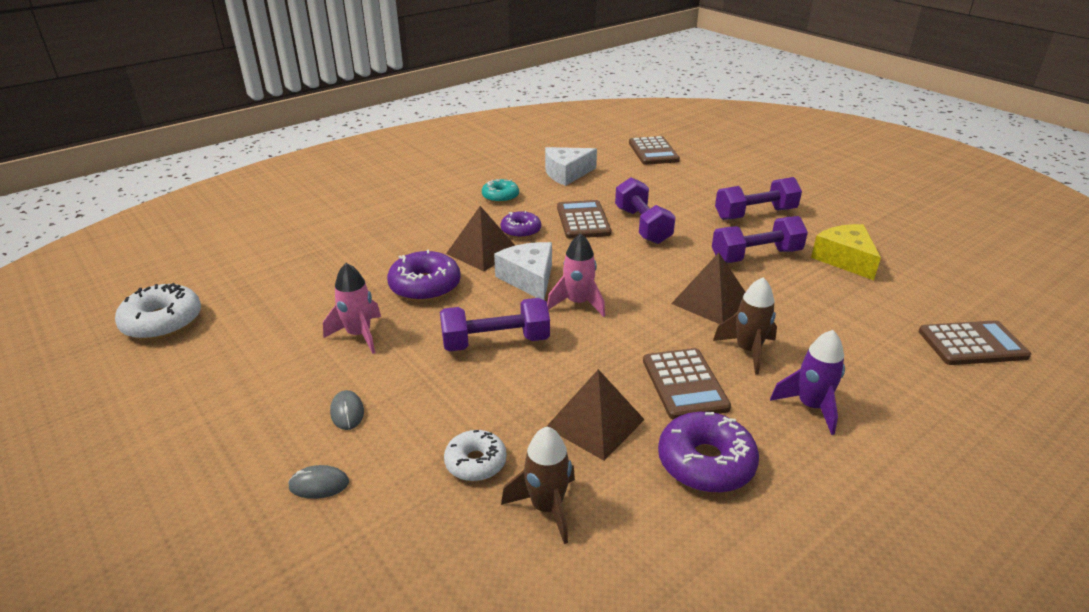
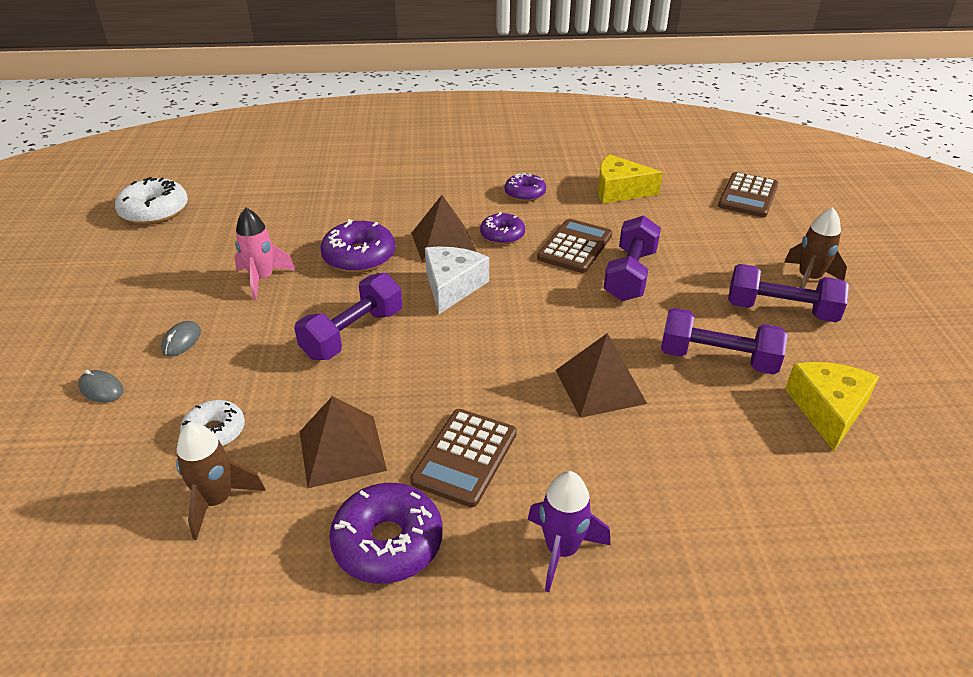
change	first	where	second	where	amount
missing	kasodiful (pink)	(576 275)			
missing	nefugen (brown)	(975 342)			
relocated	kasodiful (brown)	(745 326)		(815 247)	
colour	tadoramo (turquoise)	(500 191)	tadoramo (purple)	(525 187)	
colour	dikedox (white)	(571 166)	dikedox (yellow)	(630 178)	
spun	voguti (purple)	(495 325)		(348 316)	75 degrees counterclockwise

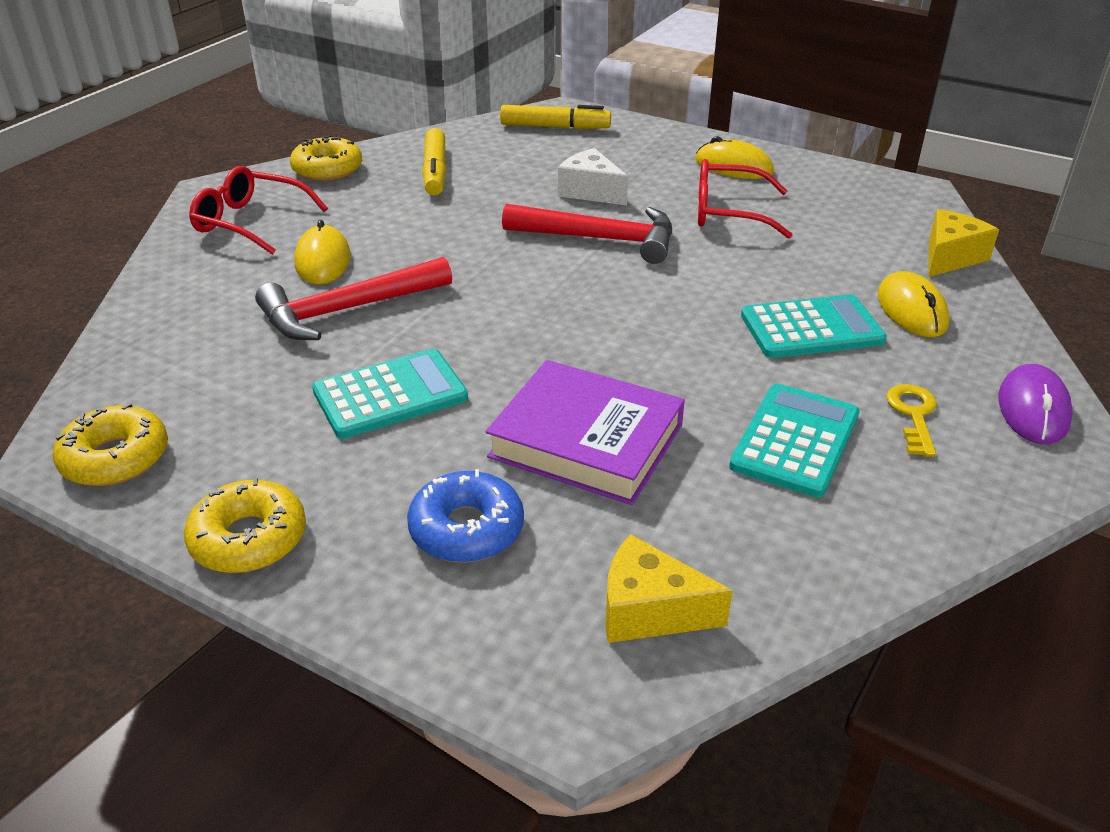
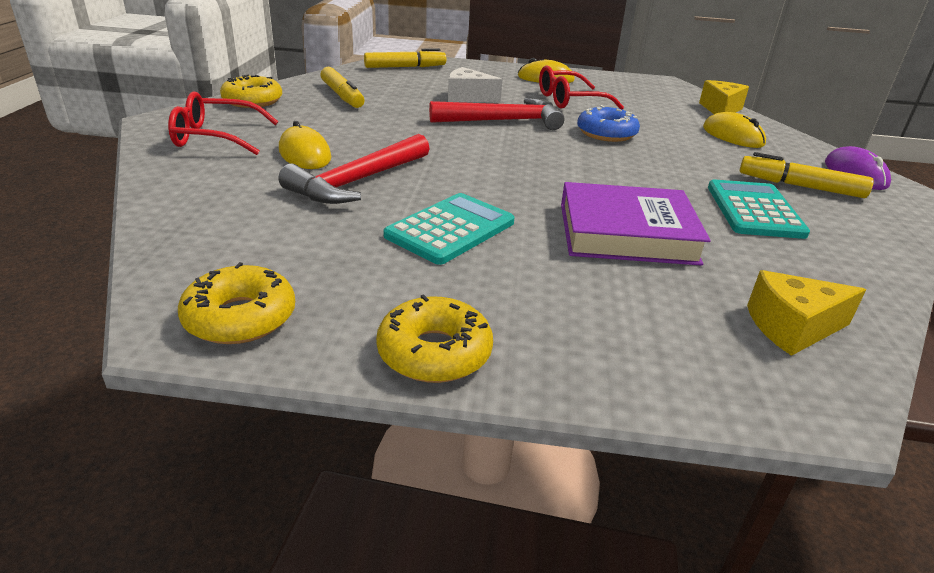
change	first	where	second	where	amount
missing	nefugen (turquoise)	(814 326)			
relocated	tadoramo (blue)	(465 516)		(608 123)	
exchanged	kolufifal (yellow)	(911 420)	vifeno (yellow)	(807 175)	

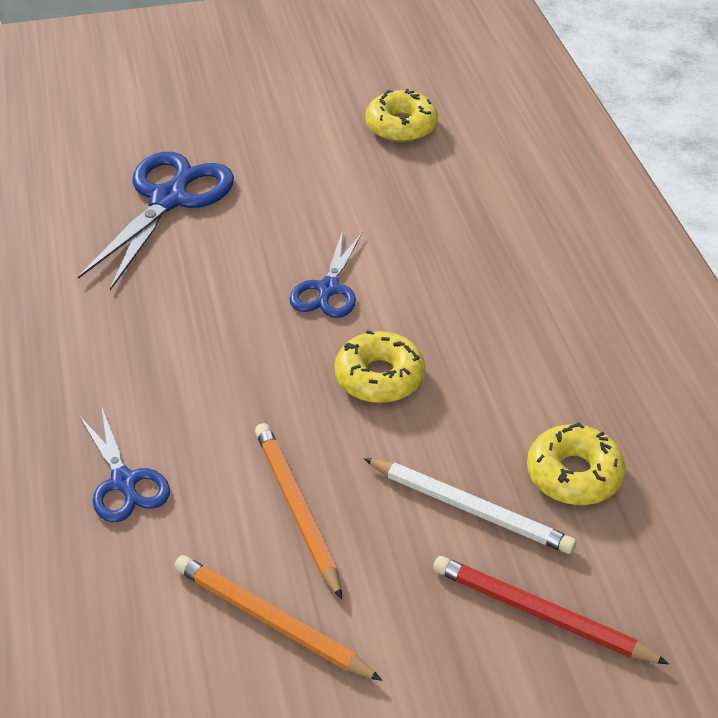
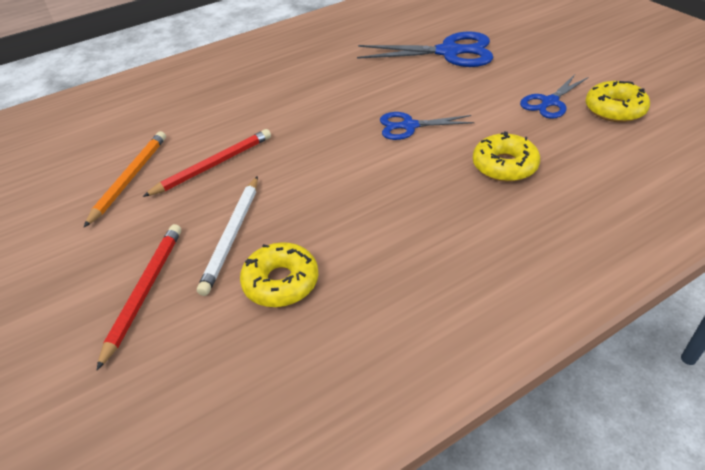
change	first	where	second	where	amount
relocated	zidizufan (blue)	(124 465)		(554 96)	
relocated	tadoramo (yellow)	(380 366)		(506 157)	
colour	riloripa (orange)	(298 511)	riloripa (red)	(206 163)	

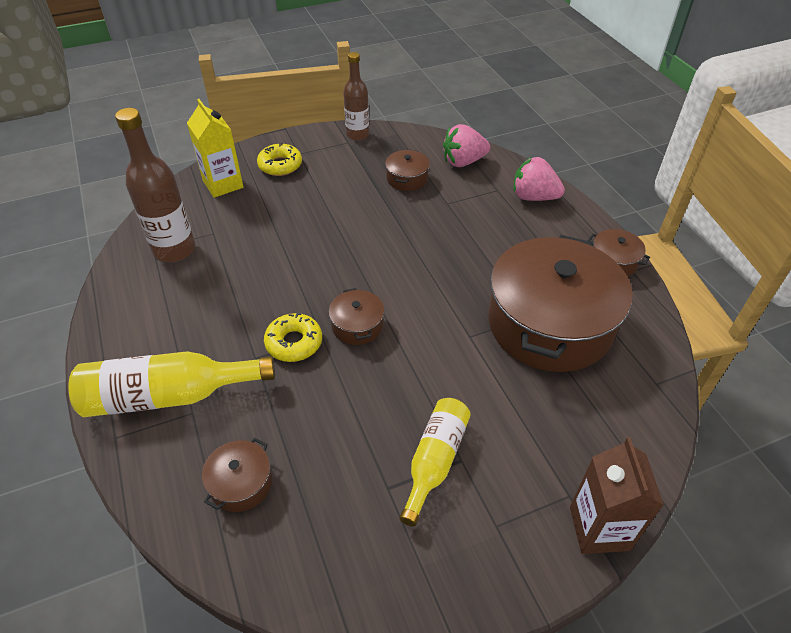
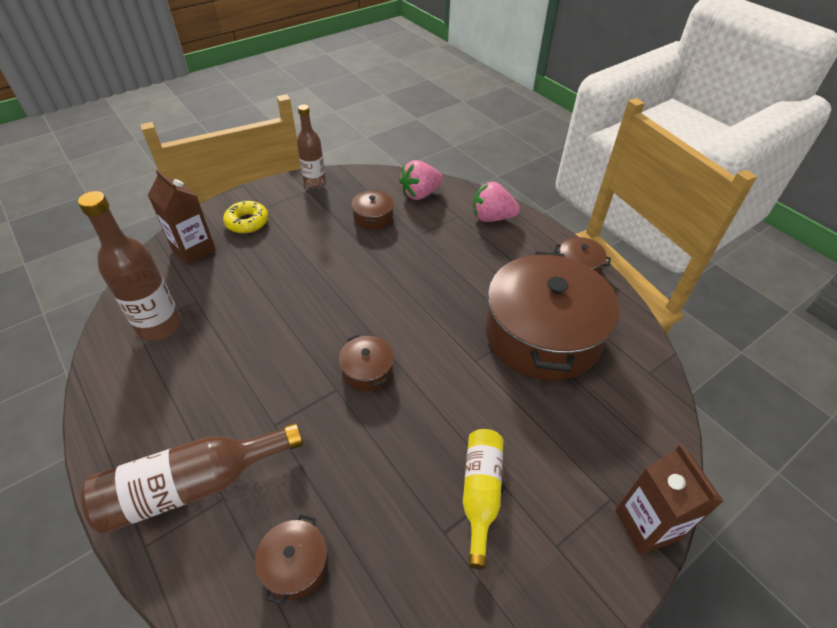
change	first	where	second	where	amount
missing	tadoramo (yellow)	(293 337)			
colour	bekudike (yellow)	(172 384)	bekudike (brown)	(192 478)	
colour	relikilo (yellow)	(215 148)	relikilo (brown)	(182 217)	

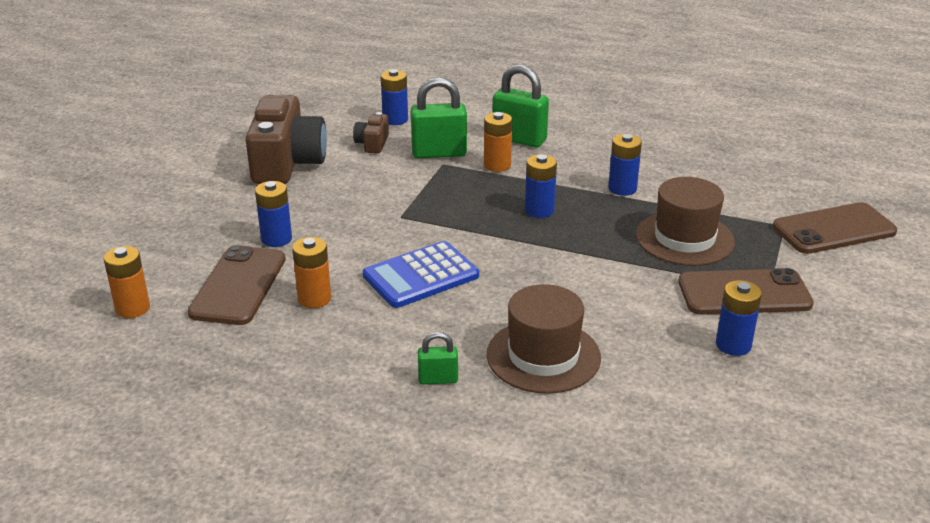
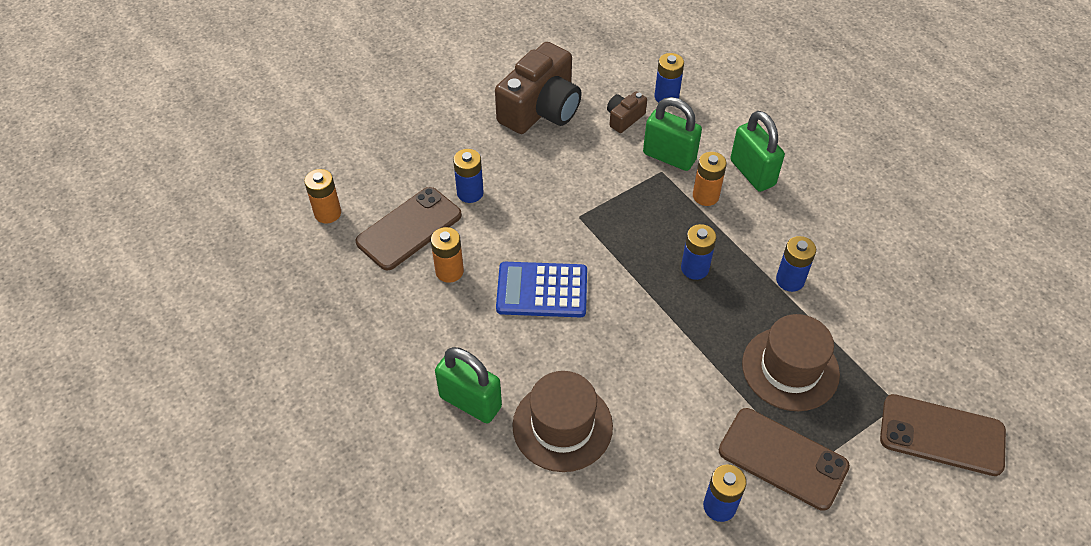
change	first	where	second	where	amount
size	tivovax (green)	(438 358)		(468 385)	x1.88

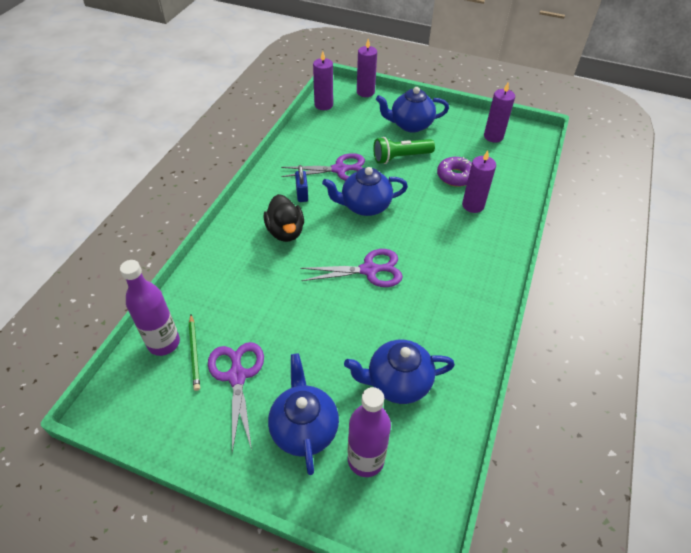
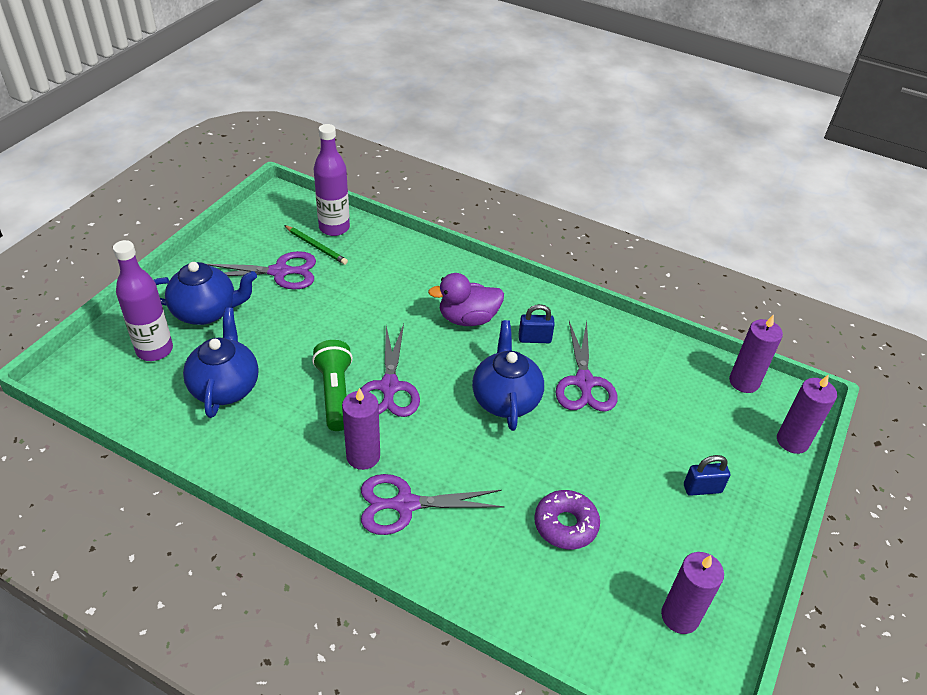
change	first	where	second	where	amount
appeared			zidizufan (purple)	(433 504)	
relocated	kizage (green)	(404 150)		(332 385)	
relocated	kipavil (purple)	(479 181)		(361 429)	
exchanged	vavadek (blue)	(412 110)	tivovax (blue)	(707 475)	
colour	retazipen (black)	(283 218)	retazipen (purple)	(466 299)	
spun	riloripa (green)	(194 353)		(316 245)	135 degrees counterclockwise

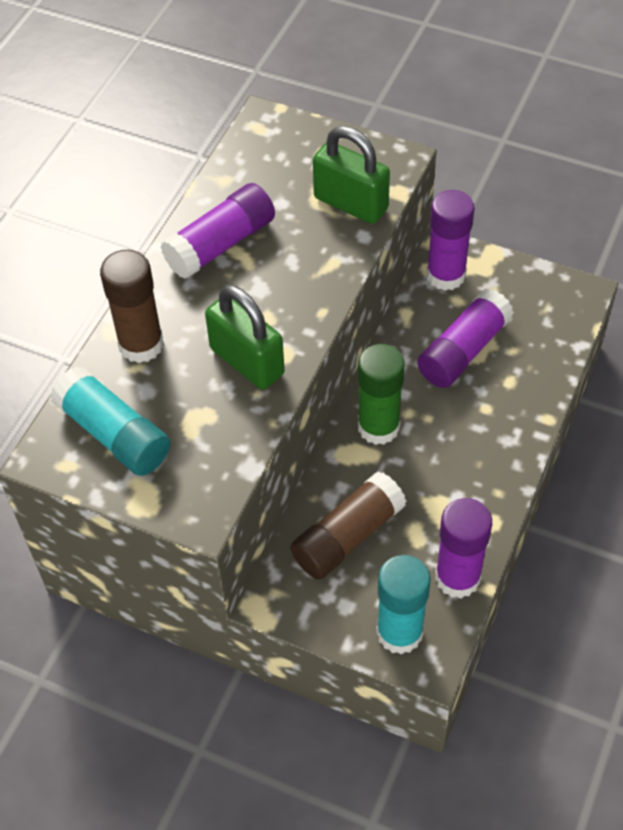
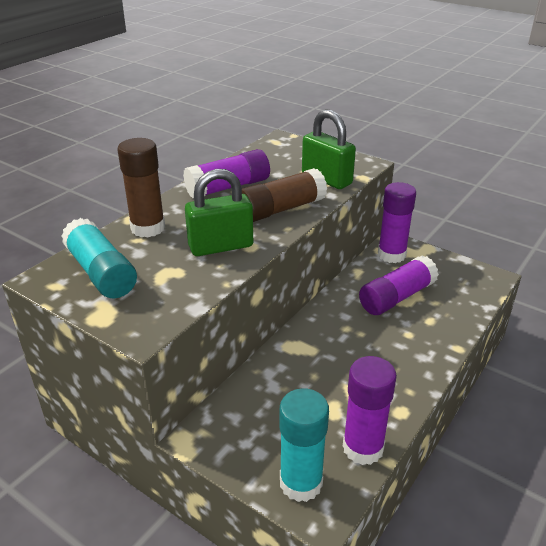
change	first	where	second	where	amount
missing	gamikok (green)	(381 394)			
relocated	gamikok (brown)	(348 525)		(284 195)	
spun	tivovax (green)	(245 337)		(219 212)	75 degrees counterclockwise

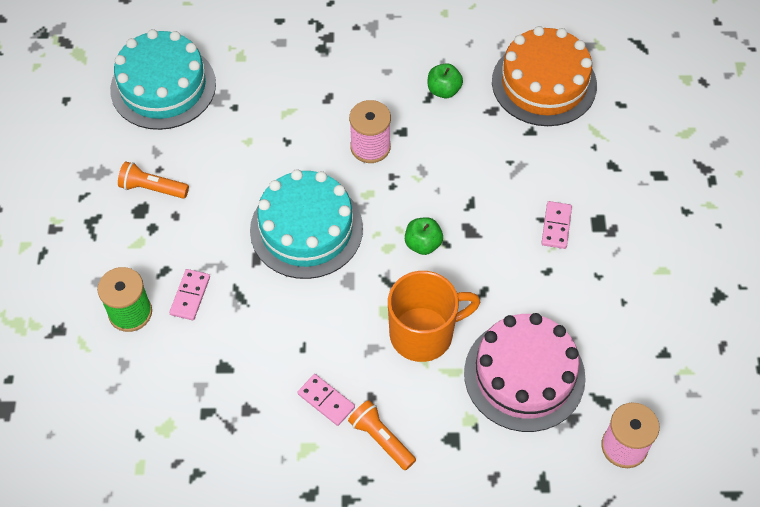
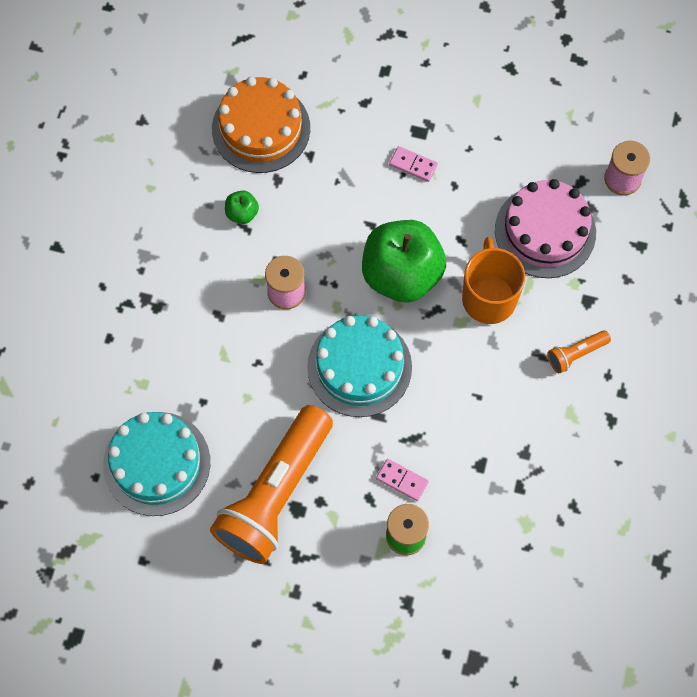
change	first	where	second	where	amount
missing	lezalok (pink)	(326 400)			
size	kizage (orange)	(153 180)		(271 484)	x2.44
size	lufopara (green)	(424 236)		(404 261)	x2.40

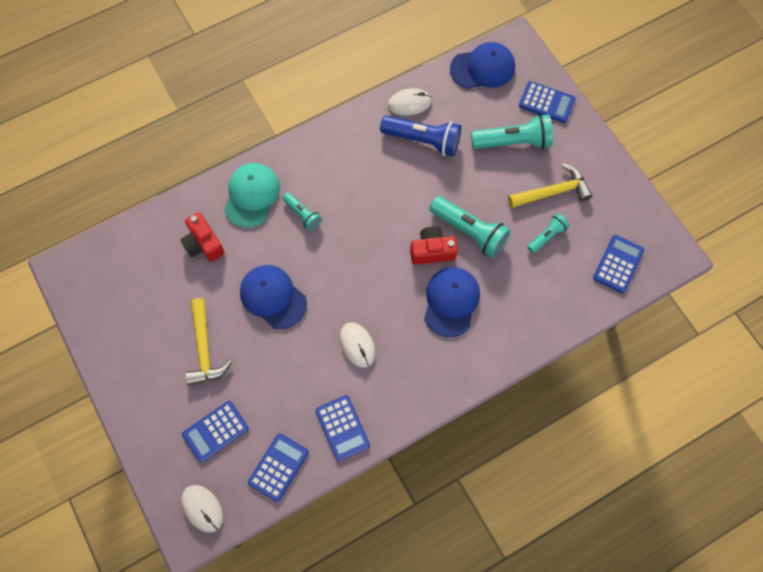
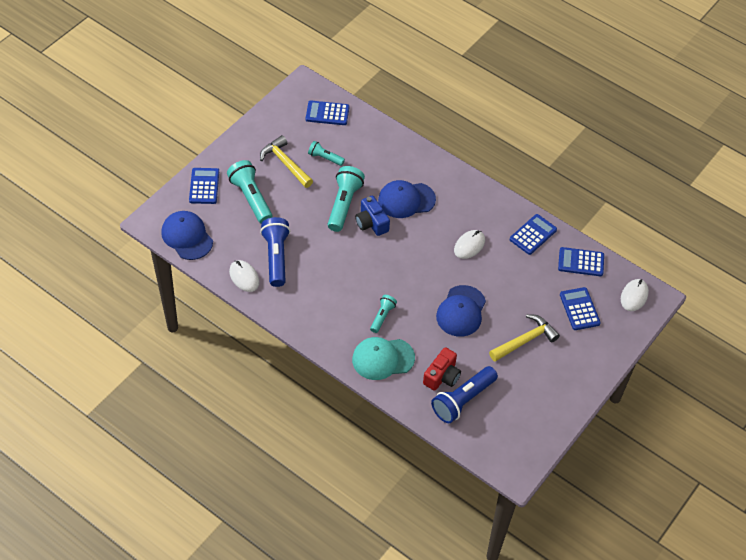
change	first	where	second	where	amount
appeared			kizage (blue)	(464 394)	
colour	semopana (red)	(434 245)	semopana (blue)	(372 216)	
spun	nefugen (blue)	(215 432)		(580 308)	135 degrees counterclockwise

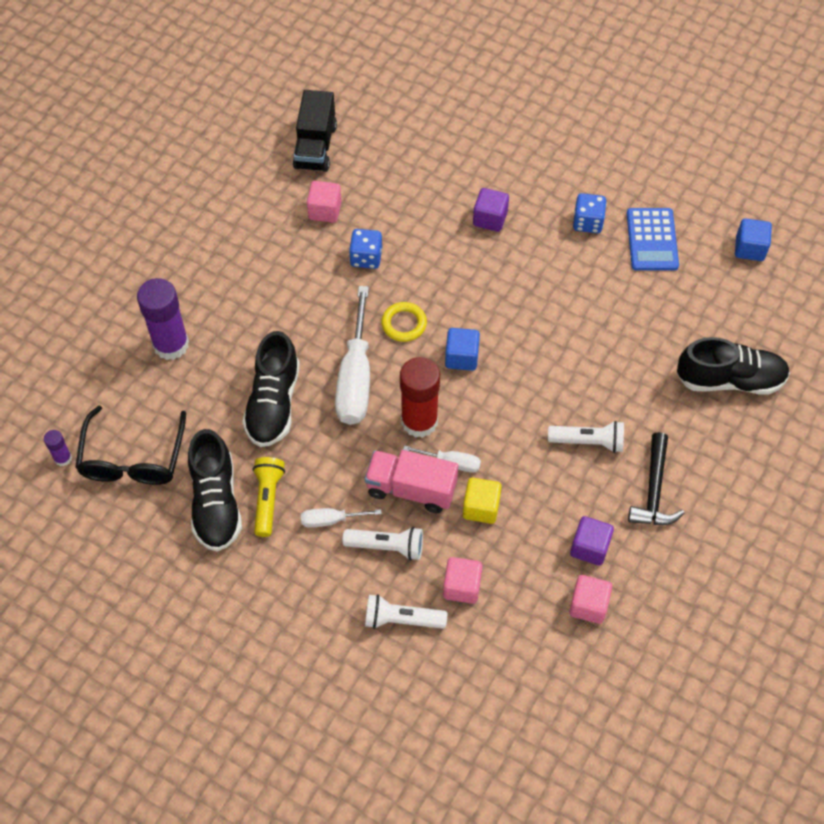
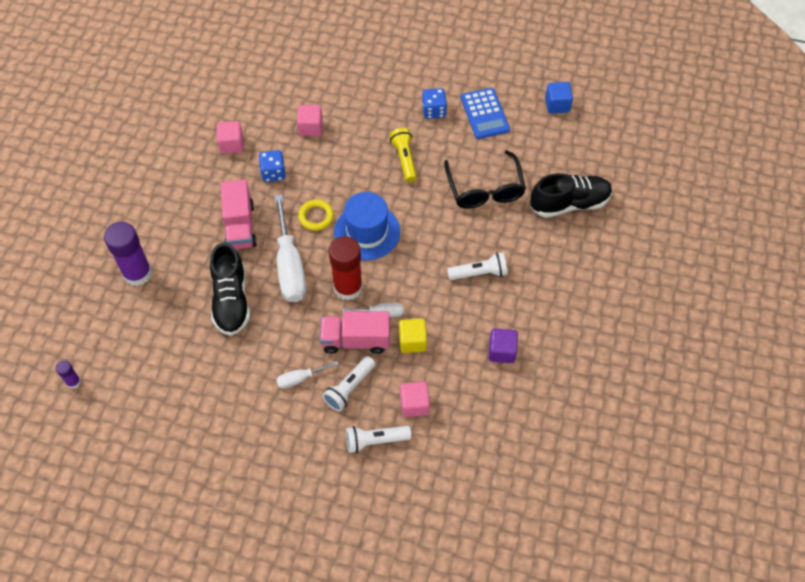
change	first	where	second	where	amount
missing	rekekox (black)	(215 490)			
missing	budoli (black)	(315 131)			
missing	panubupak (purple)	(491 210)			
missing	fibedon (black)	(656 478)			
appeared			budoli (pink)	(238 214)	
relocated	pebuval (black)	(130 445)		(485 179)	
relocated	kizage (yellow)	(269 497)		(403 155)	
relocated	panubupak (pink)	(590 599)		(310 120)	
exchanged	panubupak (blue)	(462 349)	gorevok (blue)	(367 226)	
spun	kizage (white)	(383 543)		(348 383)	135 degrees clockwise

